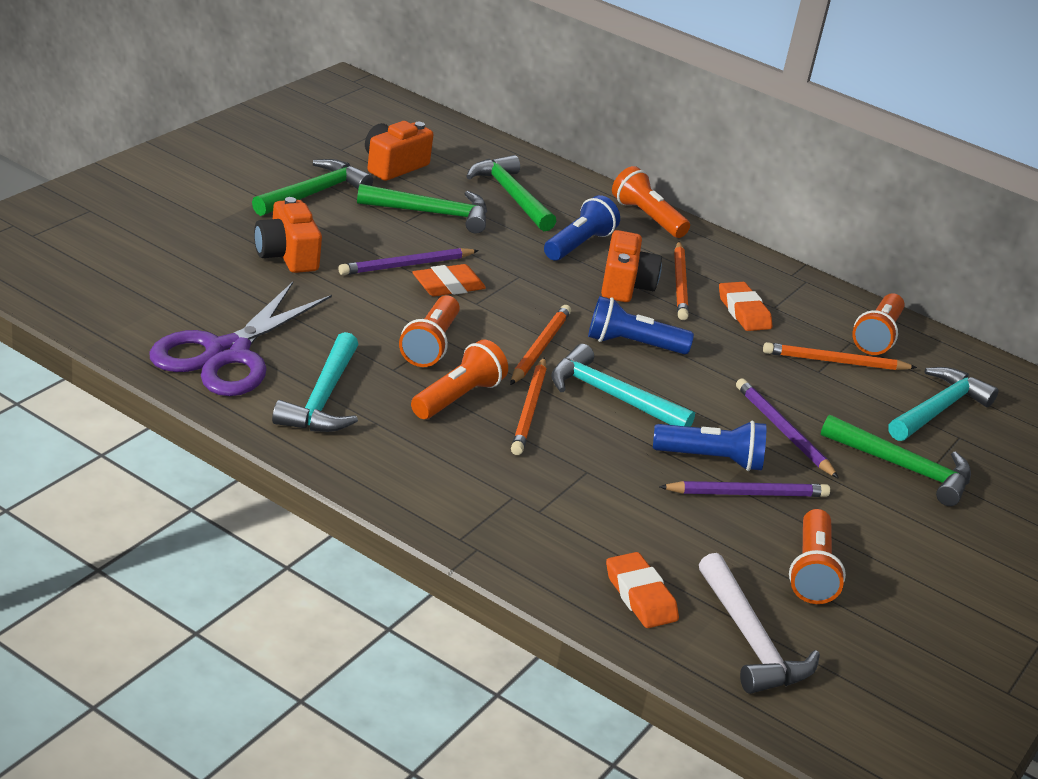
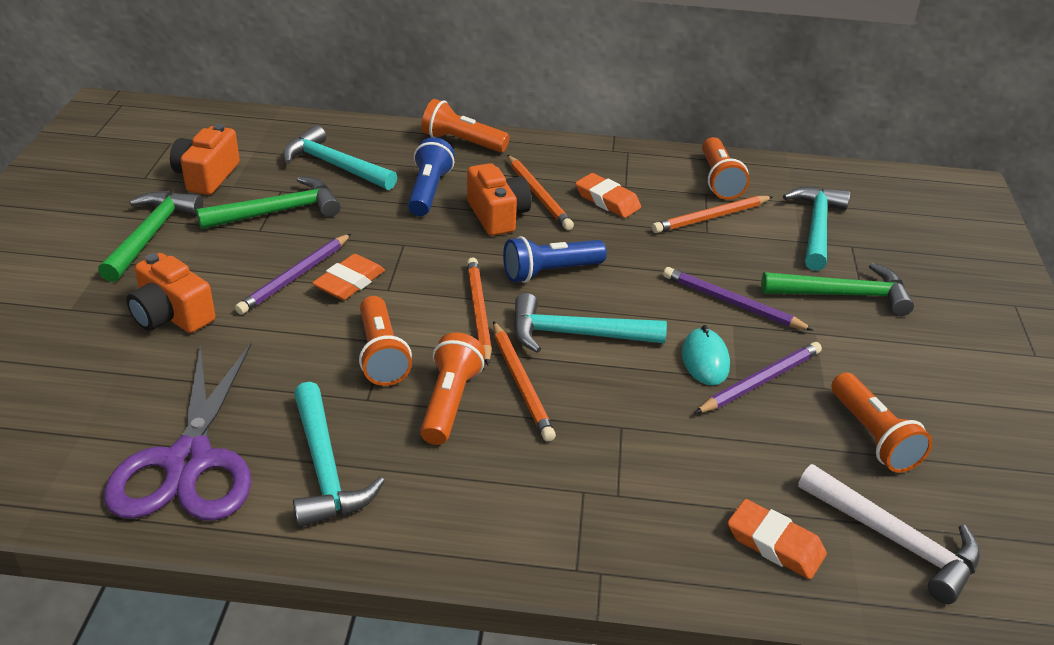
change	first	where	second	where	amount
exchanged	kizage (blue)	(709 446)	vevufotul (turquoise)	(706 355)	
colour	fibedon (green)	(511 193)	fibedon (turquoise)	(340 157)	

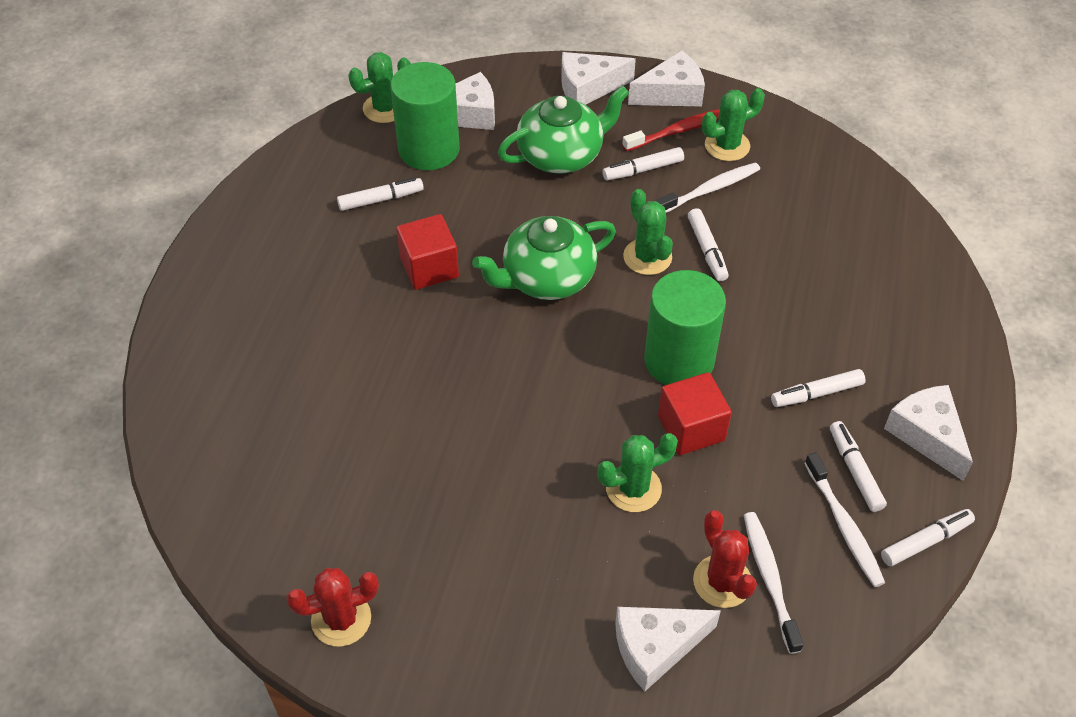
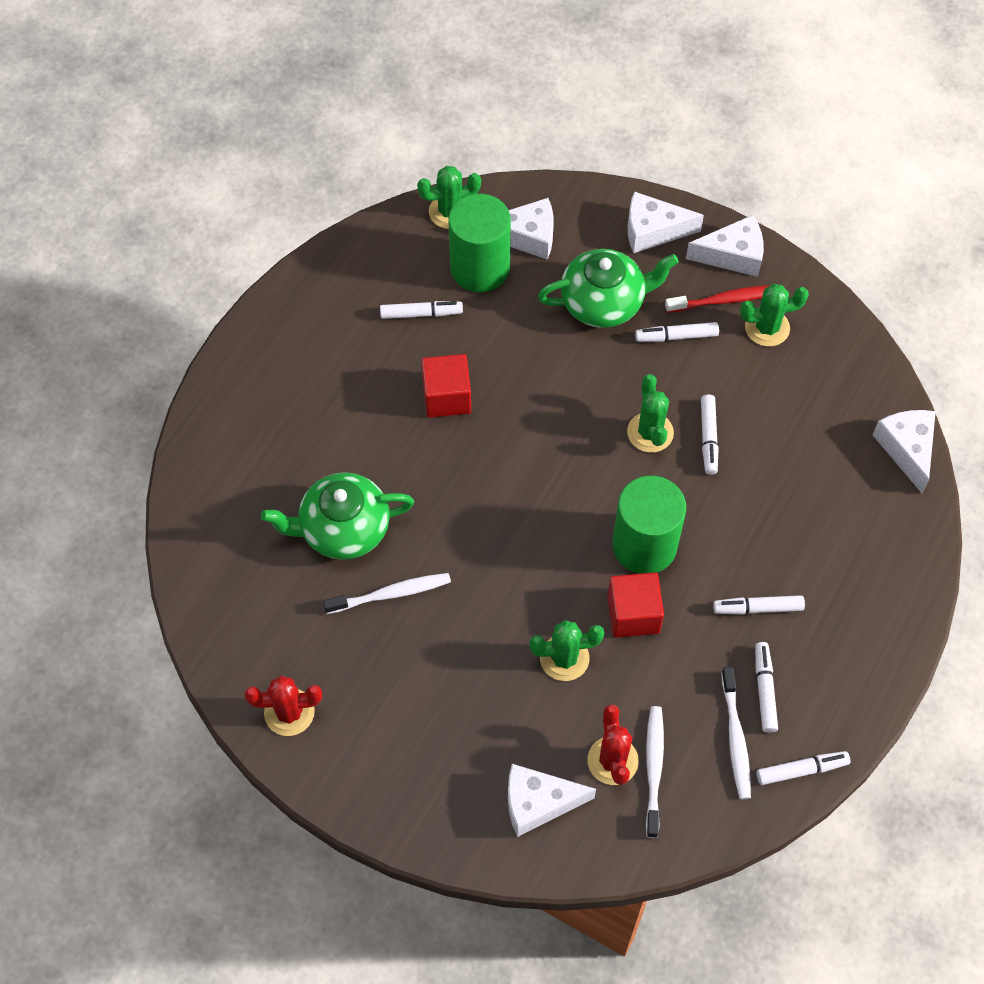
change	first	where	second	where	amount
relocated	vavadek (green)	(544 258)		(337 516)	
relocated	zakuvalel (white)	(707 188)		(387 593)	
relocated	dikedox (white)	(928 433)		(904 451)	

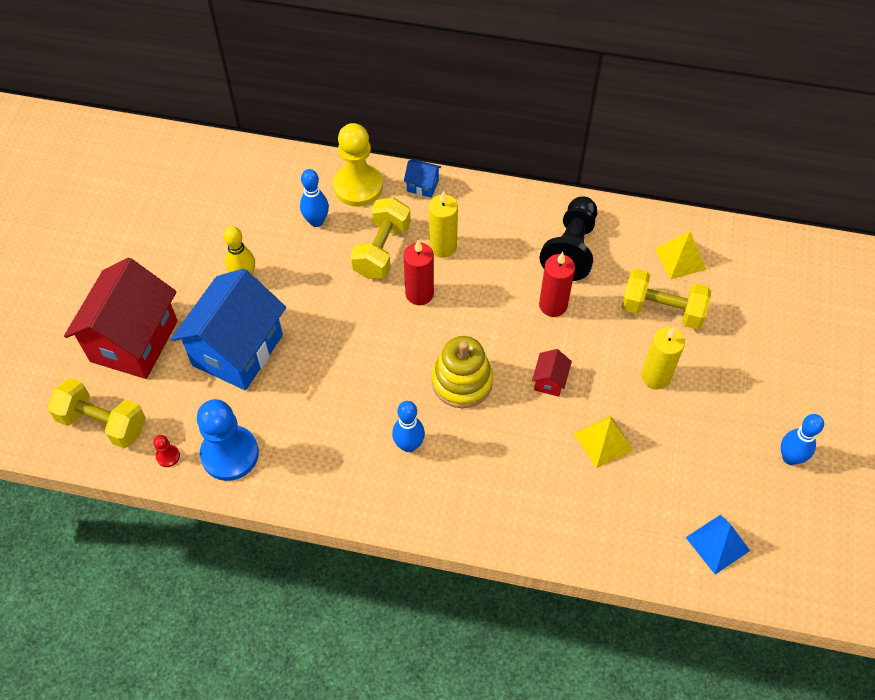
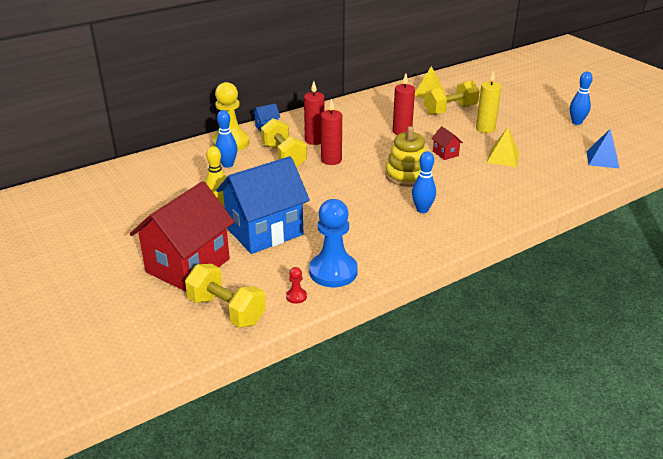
change	first	where	second	where	amount
missing	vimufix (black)	(568 238)			
colour	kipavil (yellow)	(443 224)	kipavil (red)	(314 113)	
spun	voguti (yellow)	(97 413)		(225 296)	60 degrees clockwise
spun	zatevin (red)	(121 318)		(182 236)	60 degrees clockwise
spun	zatevin (blue)	(228 329)		(263 205)	75 degrees clockwise

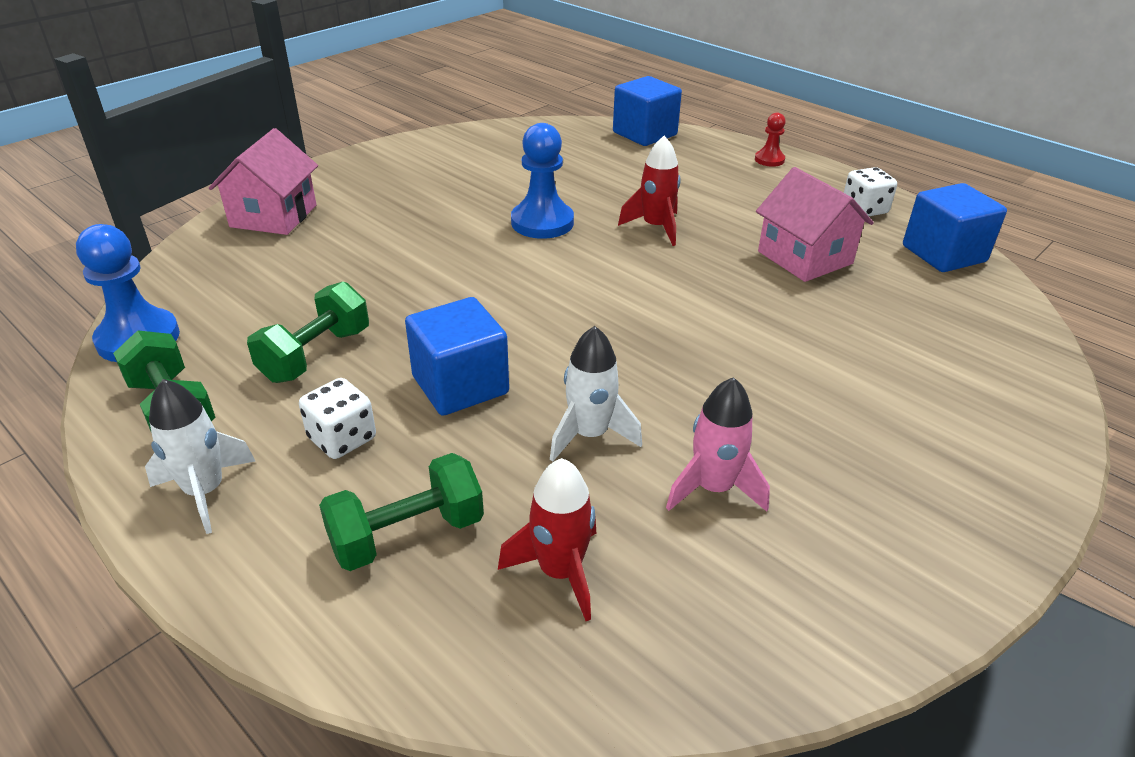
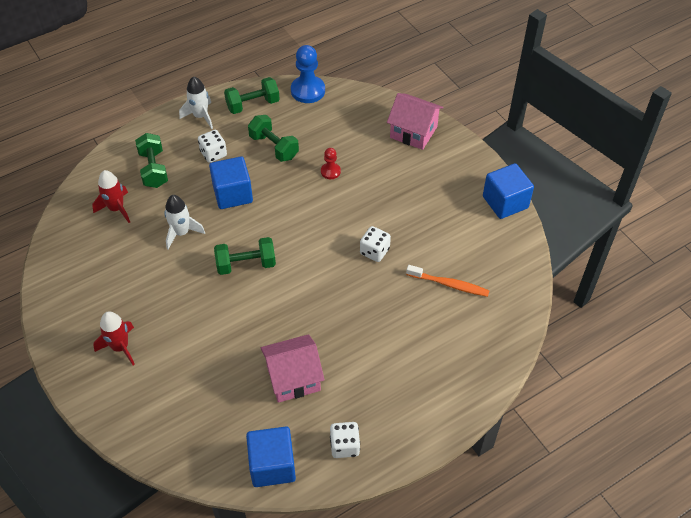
change	first	where	second	where	amount
missing	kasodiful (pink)	(718 444)			
appeared			voguti (green)	(245 256)	
appeared			zakuvalel (orange)	(447 281)	
relocated	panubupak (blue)	(647 111)		(508 191)	
relocated	kasodiful (red)	(649 191)		(114 338)	
relocated	vimufix (red)	(770 140)		(331 163)	
exchanged	vimufix (blue)	(542 181)	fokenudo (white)	(375 244)	

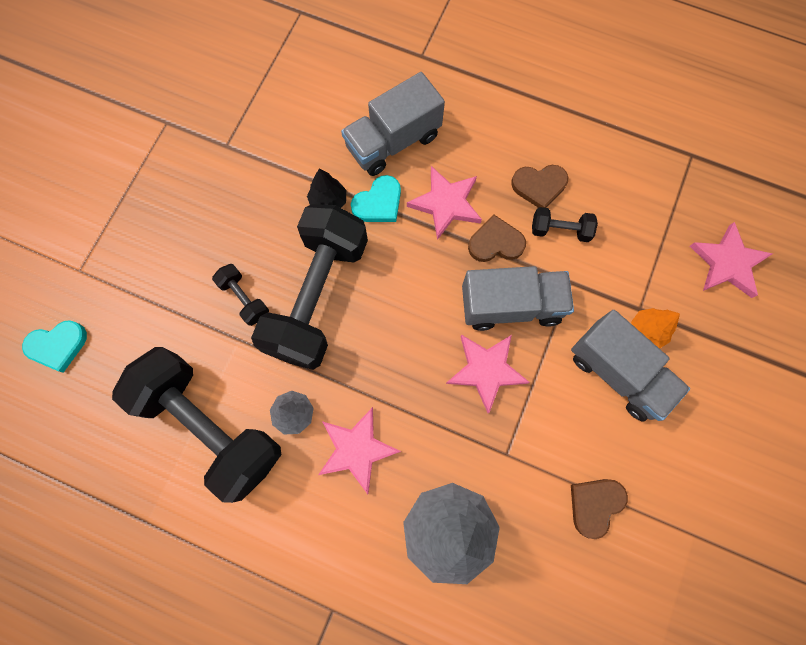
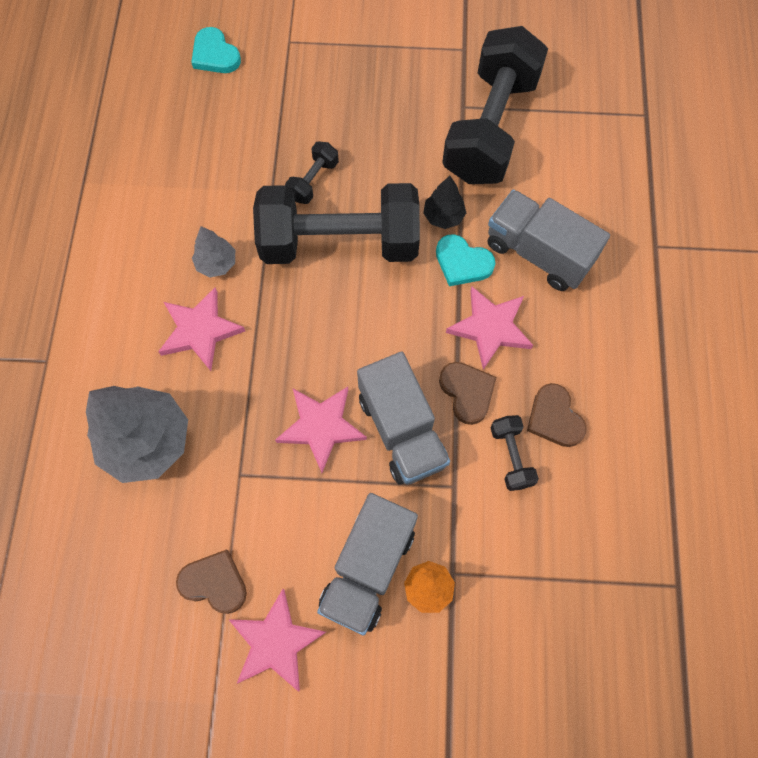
change	first	where	second	where	amount
relocated	voguti (black)	(196 425)		(495 105)	
relocated	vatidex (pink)	(731 260)		(277 640)	

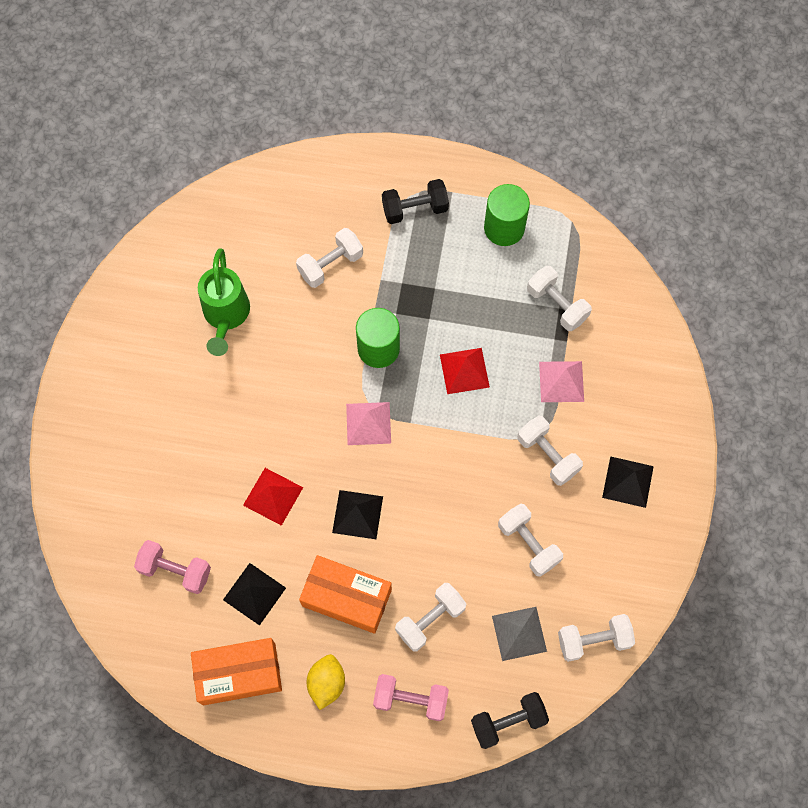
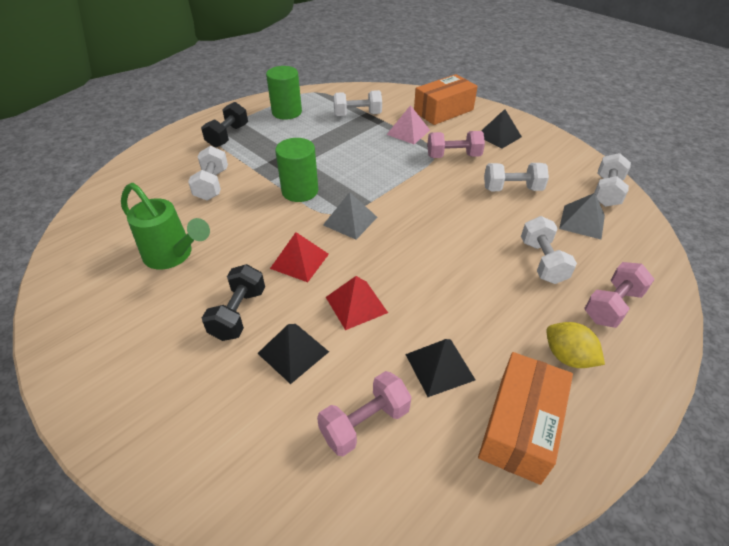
change	first	where	second	where	amount
relocated	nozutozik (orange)	(345 594)		(446 99)	
relocated	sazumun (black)	(357 514)		(293 354)	
relocated	sazumun (red)	(465 371)		(299 257)	
relocated	voguti (black)	(510 720)		(233 302)	
colour	sazumun (pink)	(368 423)	sazumun (grey)	(350 216)	
colour	voguti (white)	(550 451)	voguti (pink)	(456 144)	

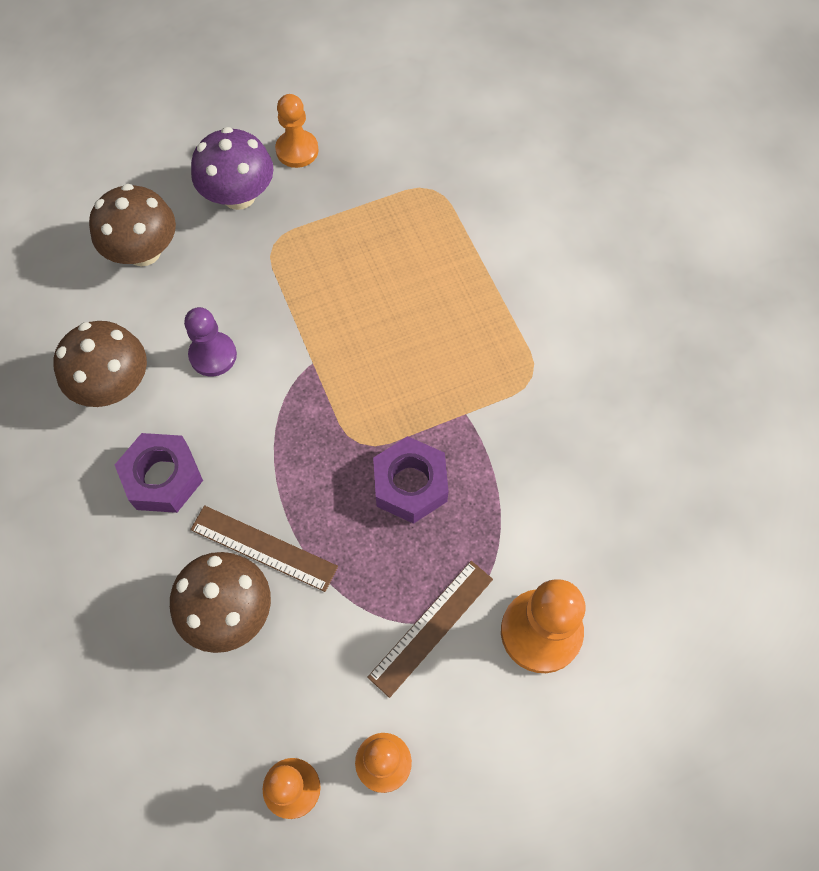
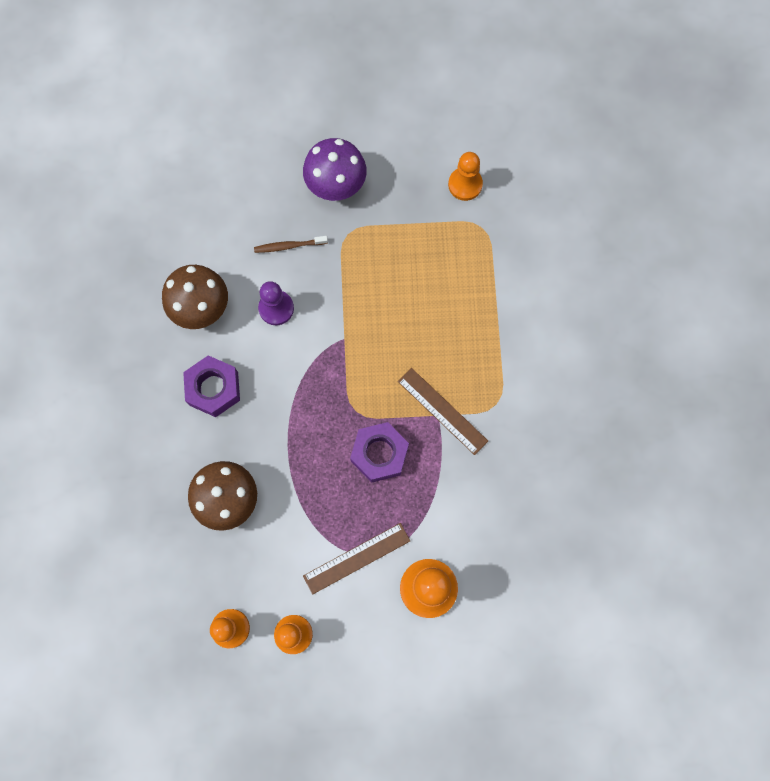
change	first	where	second	where	amount
missing	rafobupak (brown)	(132 225)			
appeared			zakuvalel (brown)	(291 244)	
relocated	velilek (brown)	(264 548)		(443 411)	
relocated	vimufix (orange)	(297 131)		(465 176)	

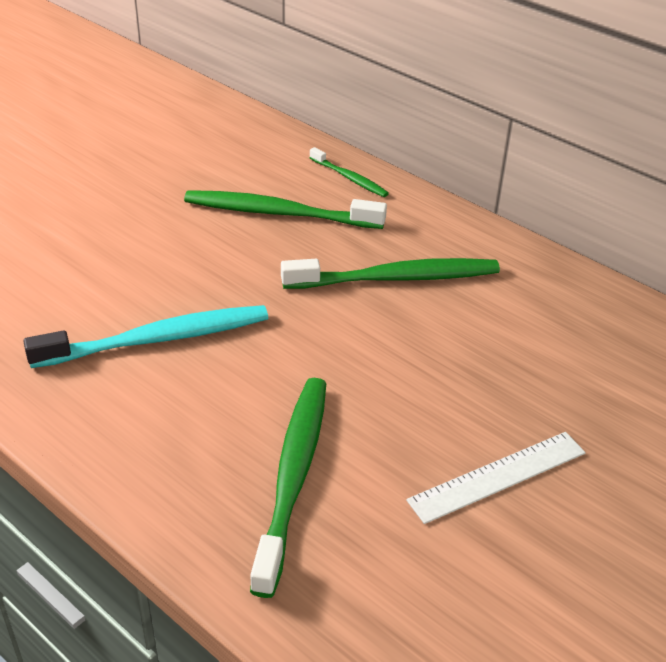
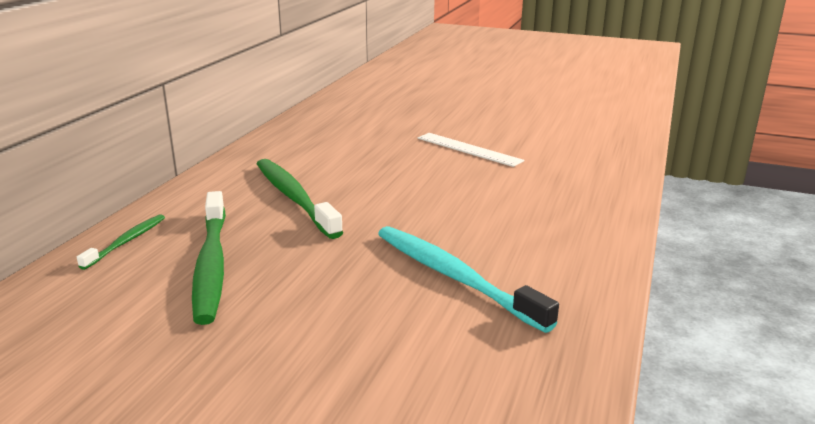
change	first	where	second	where	amount
missing	zakuvalel (green)	(288 488)			

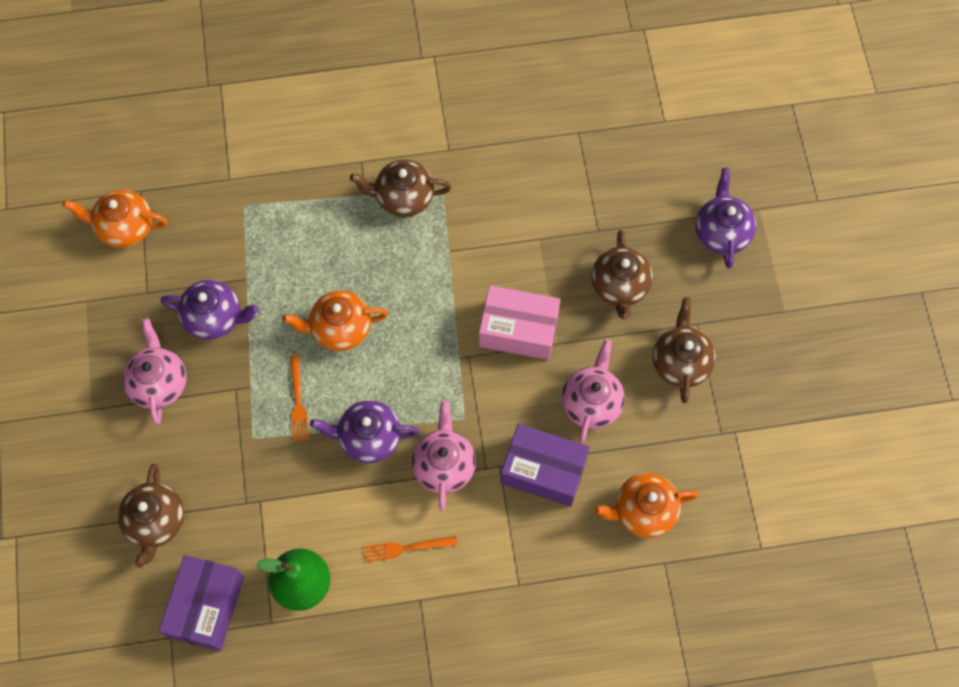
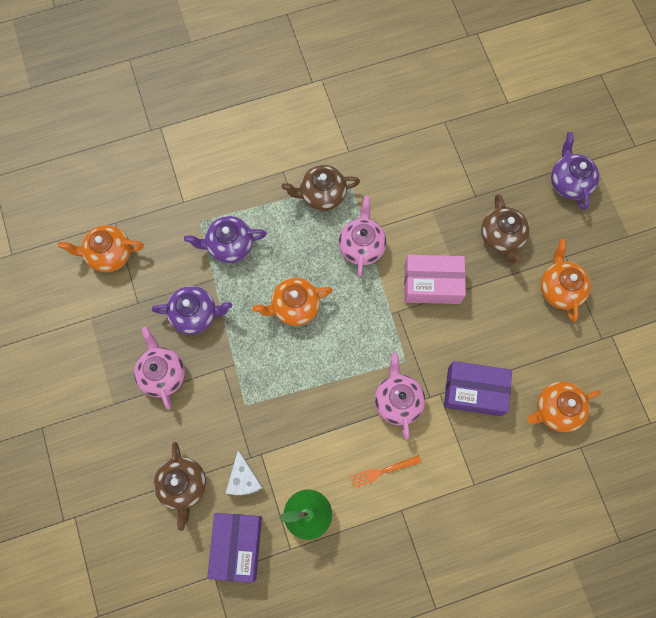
change	first	where	second	where	amount
missing	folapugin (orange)	(299 398)			
appeared			dikedox (white)	(244 472)	
relocated	vavadek (purple)	(364 431)		(225 239)	
relocated	vavadek (pink)	(593 391)		(362 236)	
colour	vavadek (brown)	(684 350)	vavadek (orange)	(566 280)	

